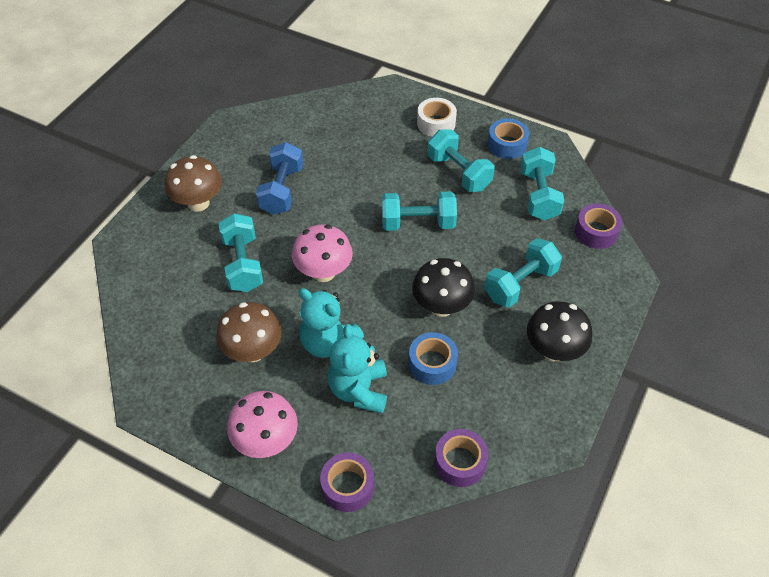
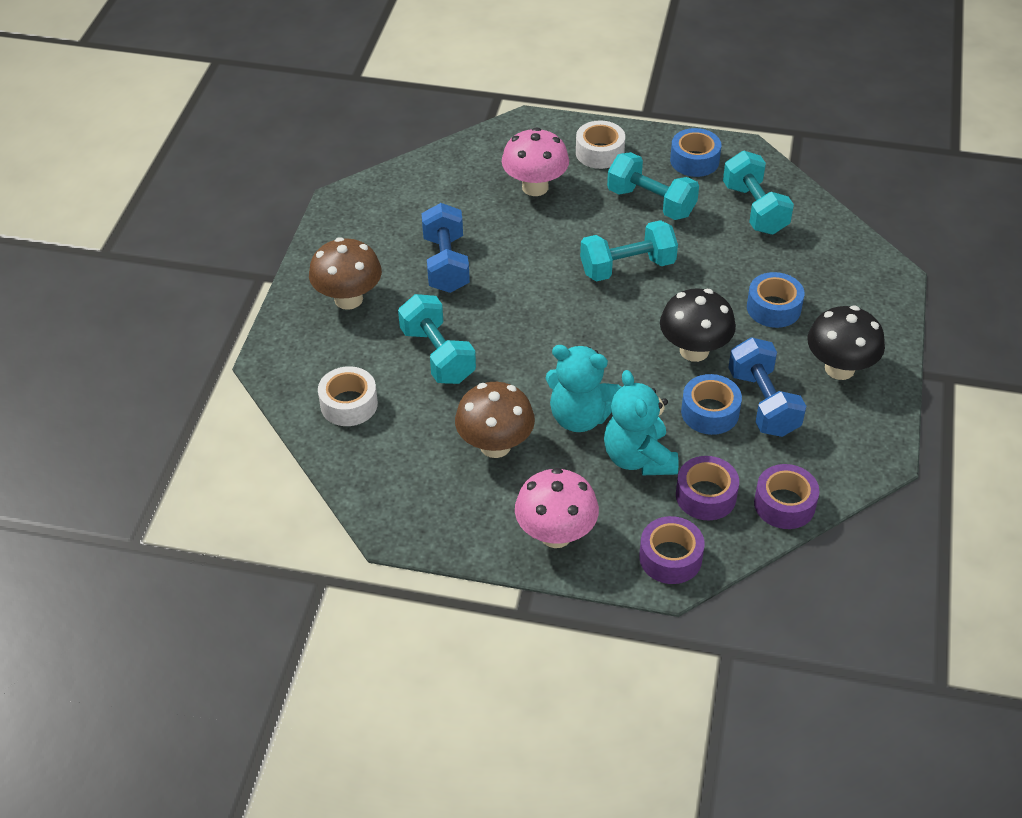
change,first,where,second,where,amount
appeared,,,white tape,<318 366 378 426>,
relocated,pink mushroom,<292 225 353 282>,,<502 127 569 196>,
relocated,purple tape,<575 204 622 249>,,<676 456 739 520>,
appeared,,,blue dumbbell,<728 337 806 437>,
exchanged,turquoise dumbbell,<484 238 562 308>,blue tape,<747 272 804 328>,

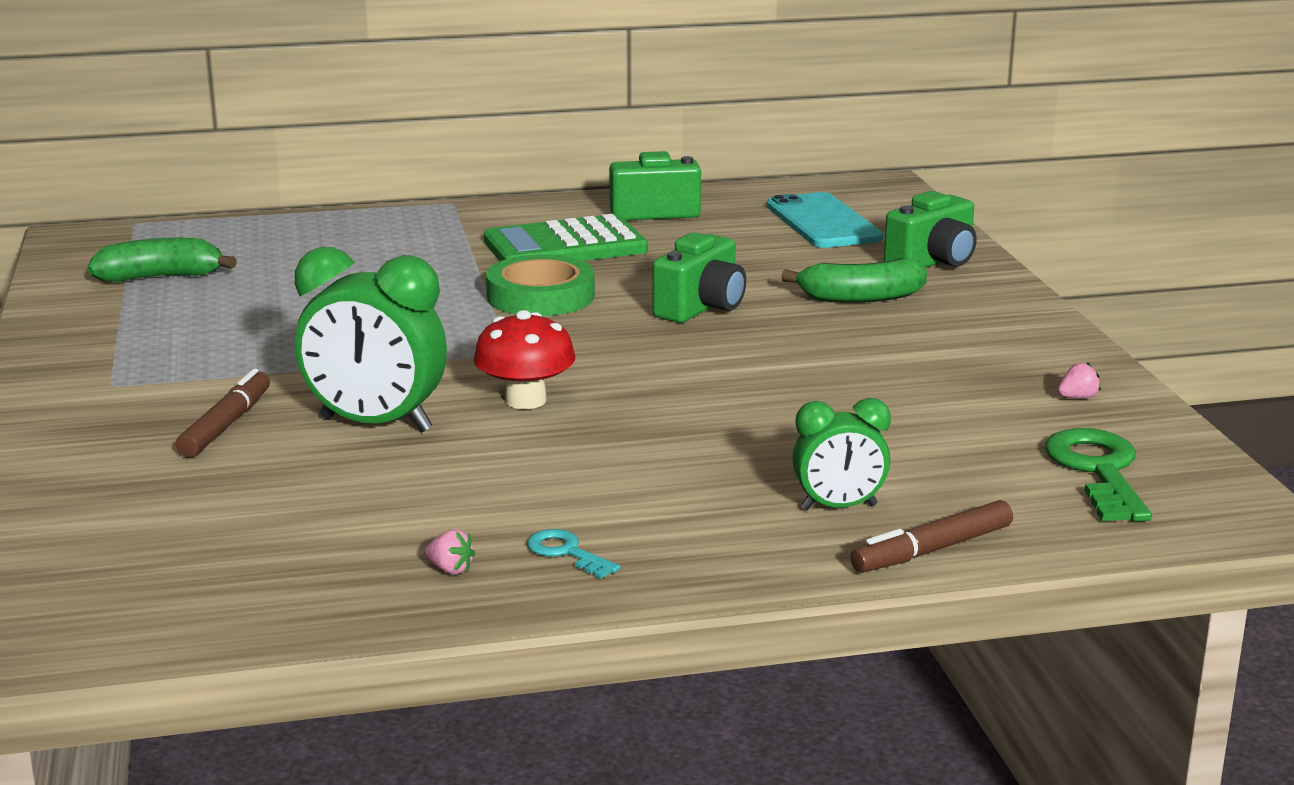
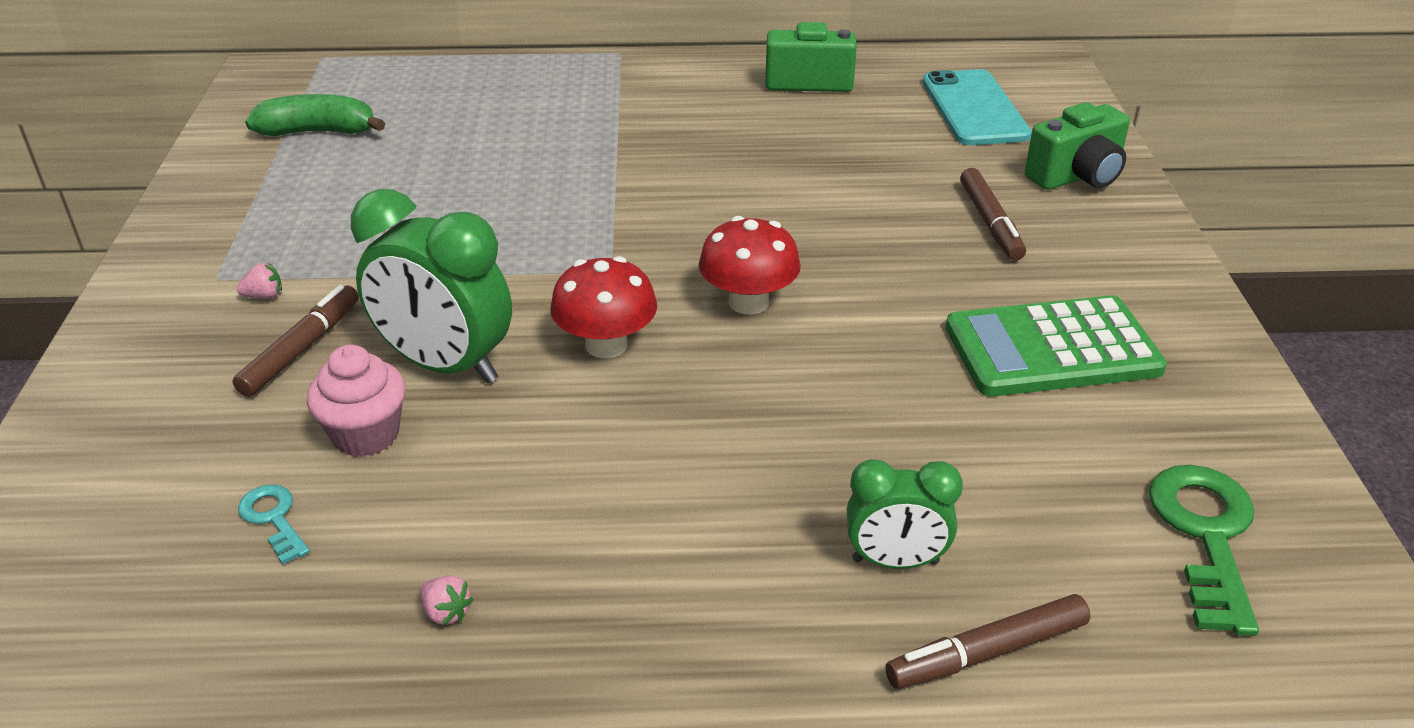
change,first,where,second,where,amount
relocated,pink strawberry,<1058 362 1101 399>,,<237 263 282 299>,
relocated,turquoise key,<527 529 621 579>,,<238 484 310 564>,
appeared,,,pink cupcake,<307 345 406 457>,
appeared,,,red mushroom,<699 216 801 314>,
relocated,green calculator,<484 214 648 261>,,<946 295 1167 397>,
exchanged,green banana,<781 258 927 303>,brown marker,<960 168 1026 261>,
missing,green tape,<486 254 595 316>,,,
missing,green camera,<652 232 746 323>,,,

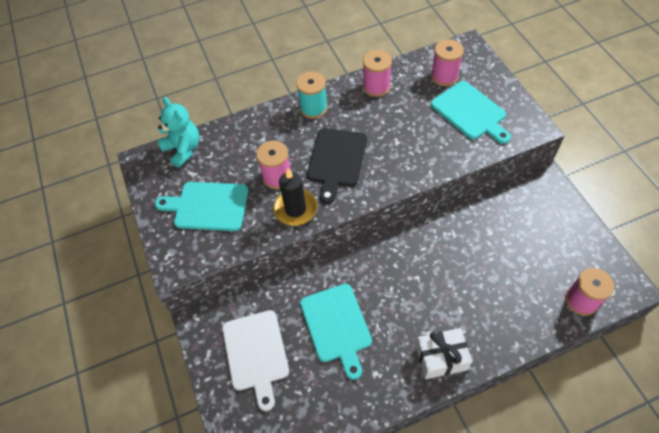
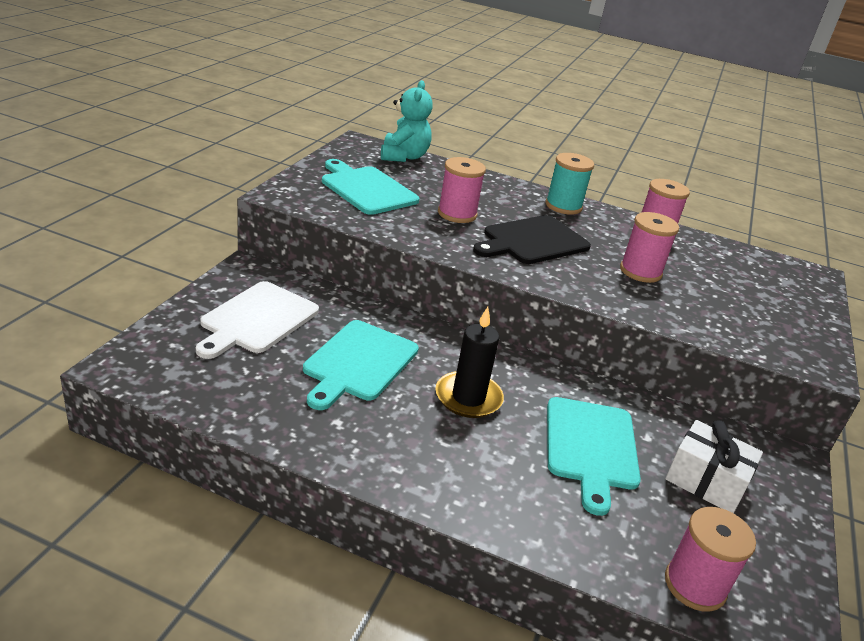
change,first,where,second,where,amount
relocated,black candle,<273 169 317 226>,,<435 307 504 418>,
relocated,turquoise cutting board,<431 81 511 144>,,<547 397 641 516>,
relocated,pink spool,<431 39 464 86>,,<620 212 679 283>,
relocated,white gift,<416 328 472 379>,,<665 420 763 513>,

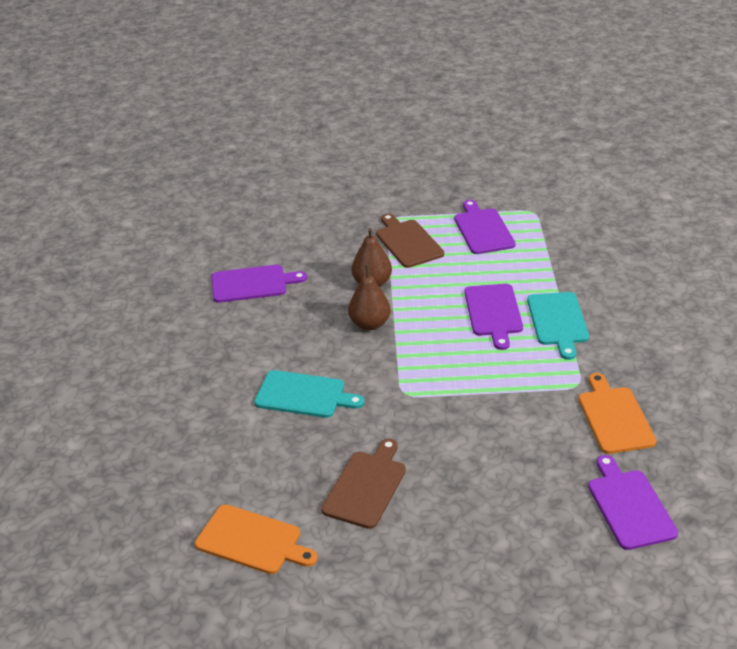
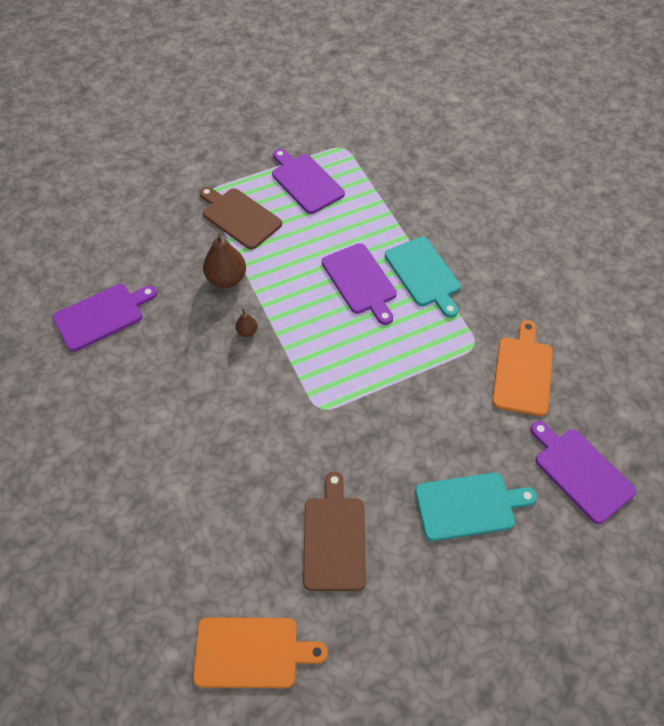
change,first,where,second,where,amount
size,brown pear,<348 265 390 330>,,<235 308 258 337>,x0.50
relocated,turquoise cutting board,<254 370 364 418>,,<415 473 537 541>,
spun,orange cutting board,<579 373 657 454>,,<492 320 553 416>,45 degrees clockwise

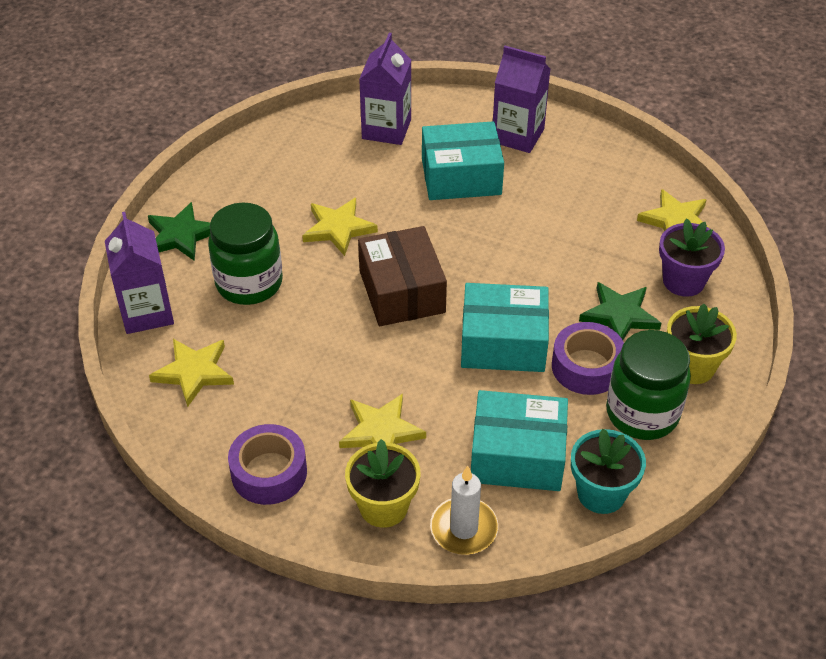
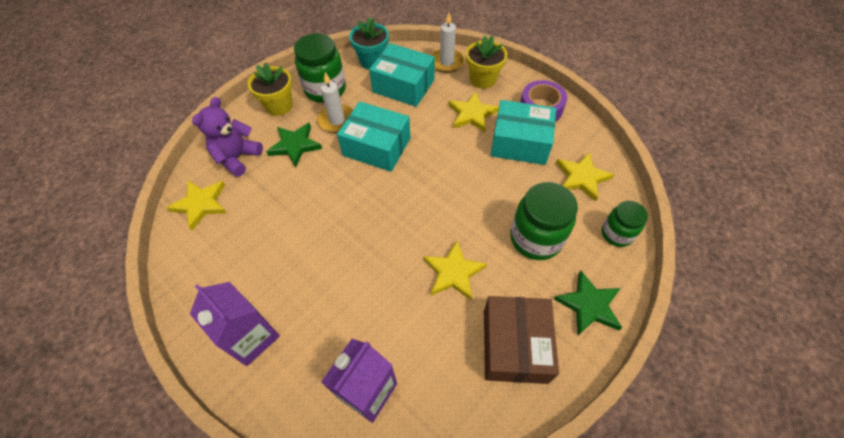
change,first,where,second,where,amount
exchanged,purple flower pot,<659 218 725 297>,purple teddy bear,<192 97 263 177>,
exchanged,purple tape,<552 322 624 395>,white candle,<318 72 353 133>,
relocated,brown box,<358 226 447 326>,,<484 296 559 384>,
relocated,turquoise box,<422 121 504 200>,,<490 100 556 165>,
exchanged,purple carton,<105 212 174 334>,green jar,<602 201 648 247>,

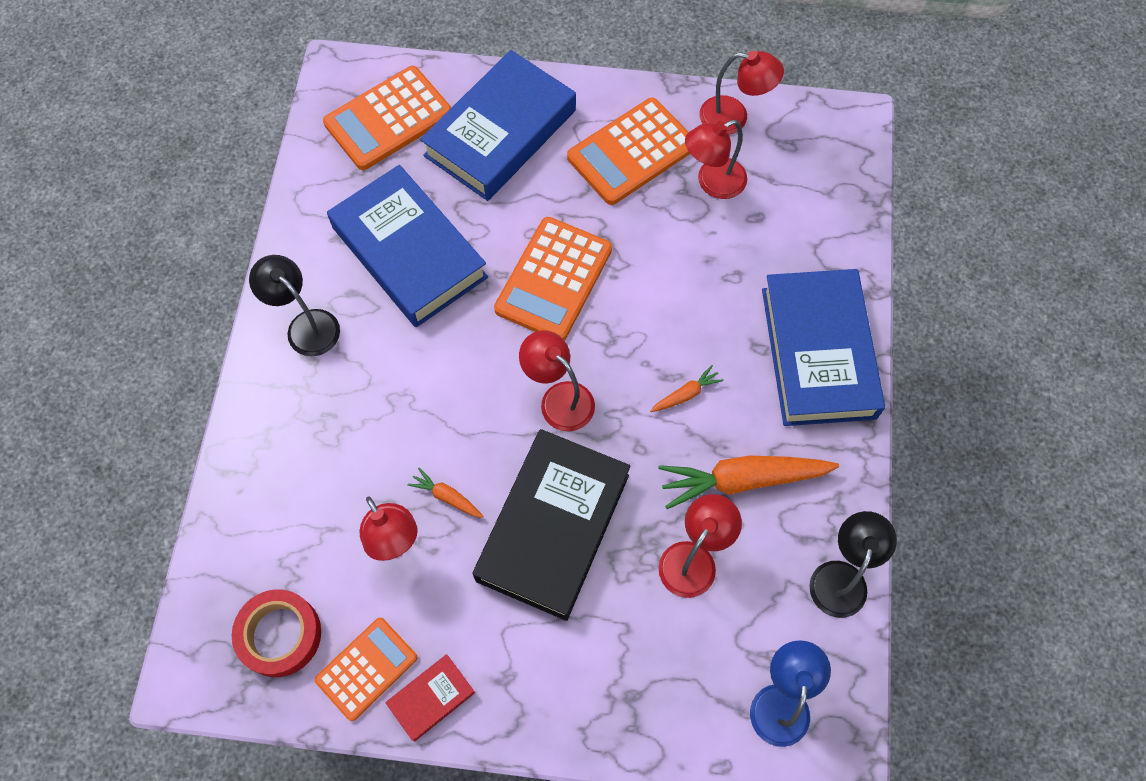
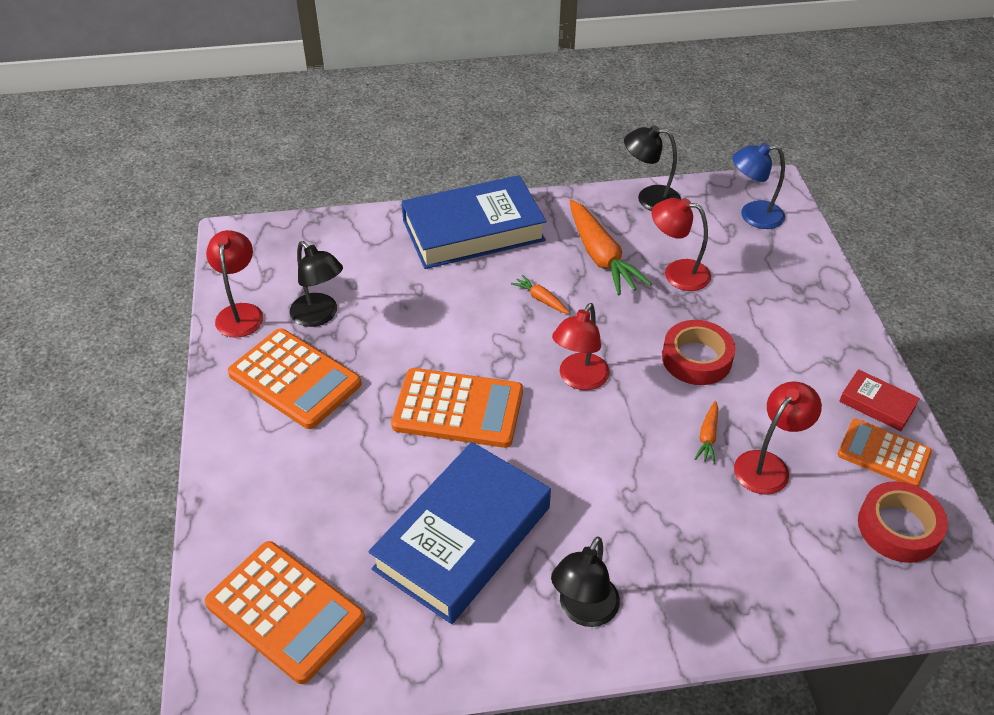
change,first,where,second,where,amount
colour,red lamp,<685 120 747 199>,black lamp,<290 241 343 327>,
exchanged,black book,<472 429 630 621>,red tape,<662 320 735 385>,
missing,blue book,<420 50 576 201>,,,

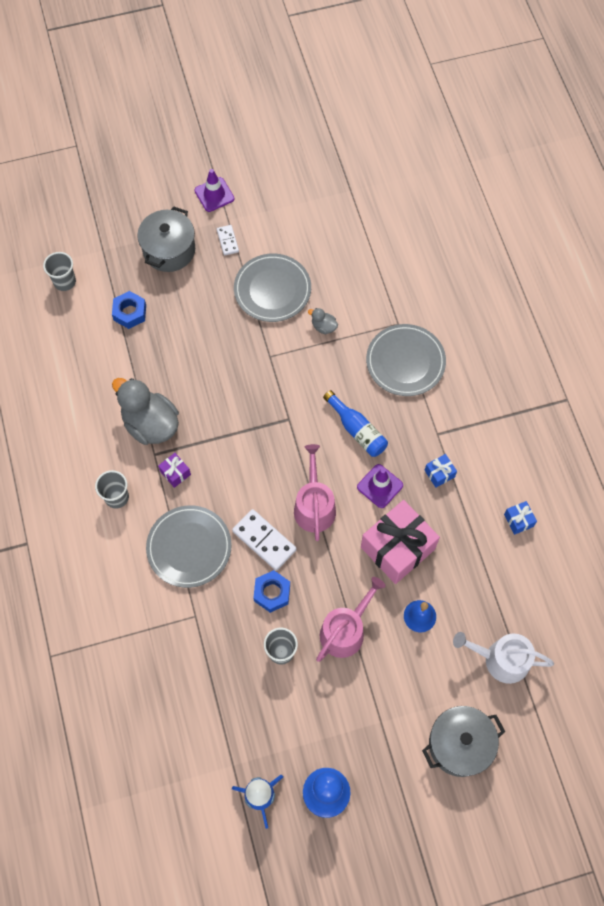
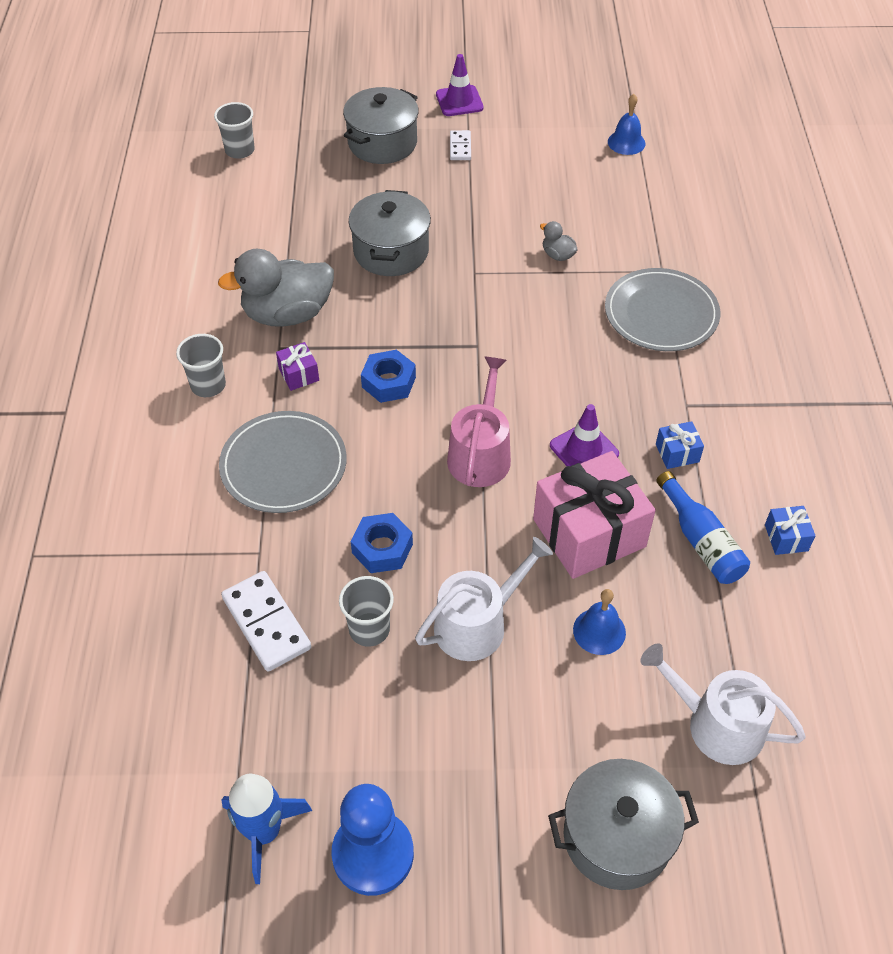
change,first,where,second,where,amount
spun,grey duck,<112 378 179 445>,,<218 249 334 327>,75 degrees counterclockwise
relocated,white domino,<232 509 297 571>,,<221 571 311 672>,
appeared,,,grey pot,<349 190 431 276>,
relocated,blue nut,<112 291 146 329>,,<361 350 416 403>,
colour,pink watering can,<316 577 386 662>,white watering can,<415 537 553 661>,
appeared,,,blue bell,<608 94 646 155>,
relocated,blue bottle,<323 390 388 457>,,<656 471 750 584>,
missing,grey plate,<234 254 311 322>,,,

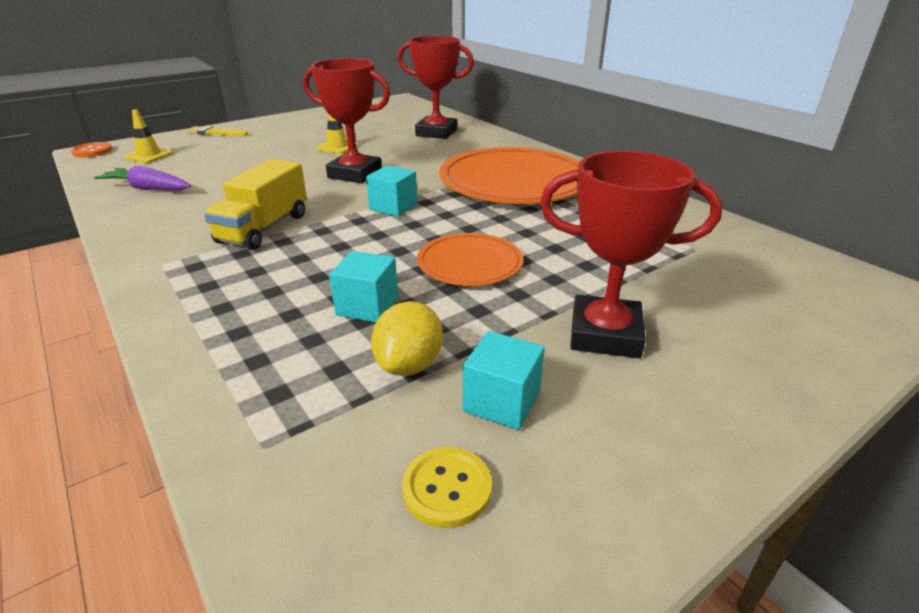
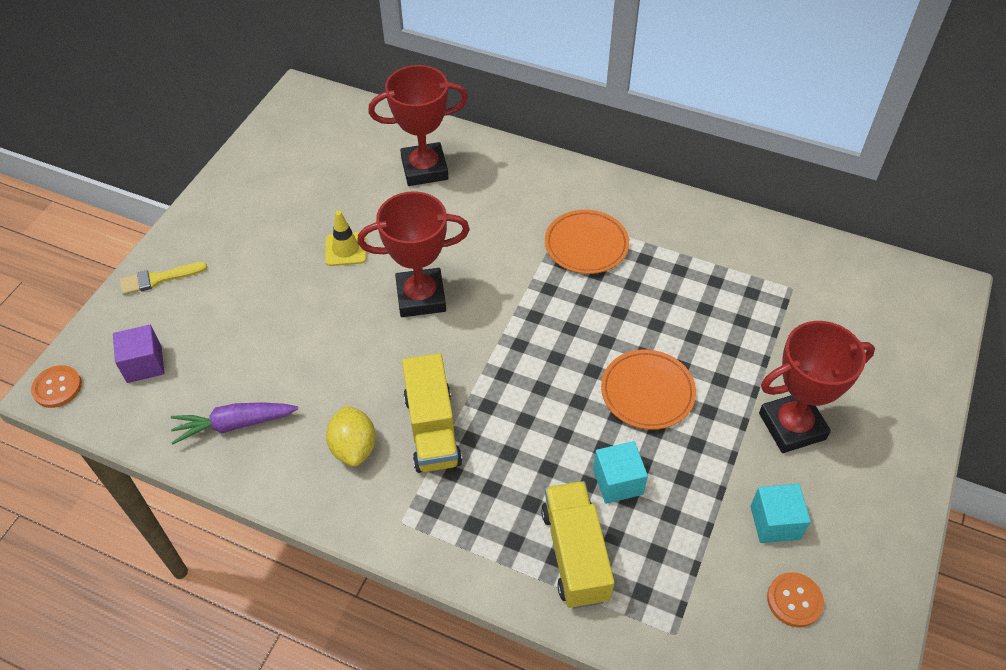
change,first,where,second,where,amount
exchanged,yellow traffic cone,<124 109 173 163>,purple cube,<113 325 164 383>,
relocated,yellow lemon,<371 301 443 376>,,<326 405 376 466>,
appeared,,,yellow truck,<541 481 615 609>,
size,orange plate,<439 147 580 204>,,<545 210 629 274>,x0.53
colour,yellow button,<402 447 492 528>,orange button,<767 572 824 627>,
missing,turquoise cube,<366 165 417 217>,,,

